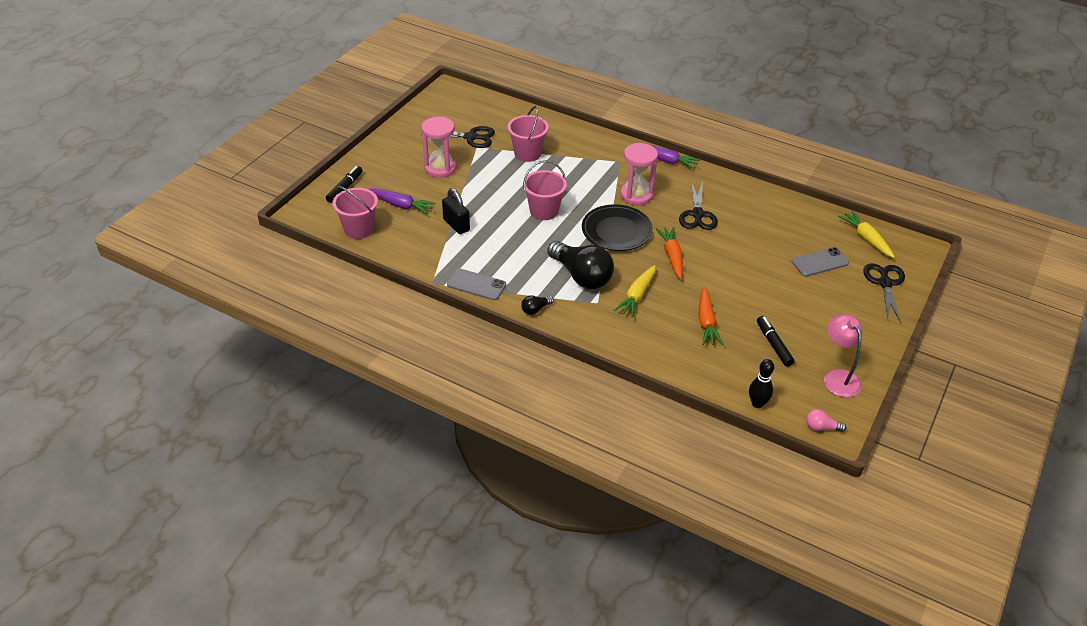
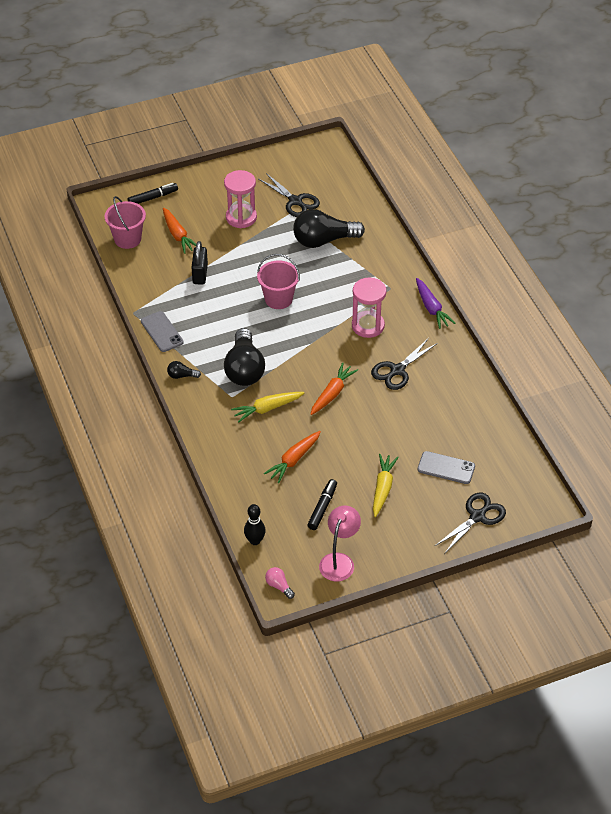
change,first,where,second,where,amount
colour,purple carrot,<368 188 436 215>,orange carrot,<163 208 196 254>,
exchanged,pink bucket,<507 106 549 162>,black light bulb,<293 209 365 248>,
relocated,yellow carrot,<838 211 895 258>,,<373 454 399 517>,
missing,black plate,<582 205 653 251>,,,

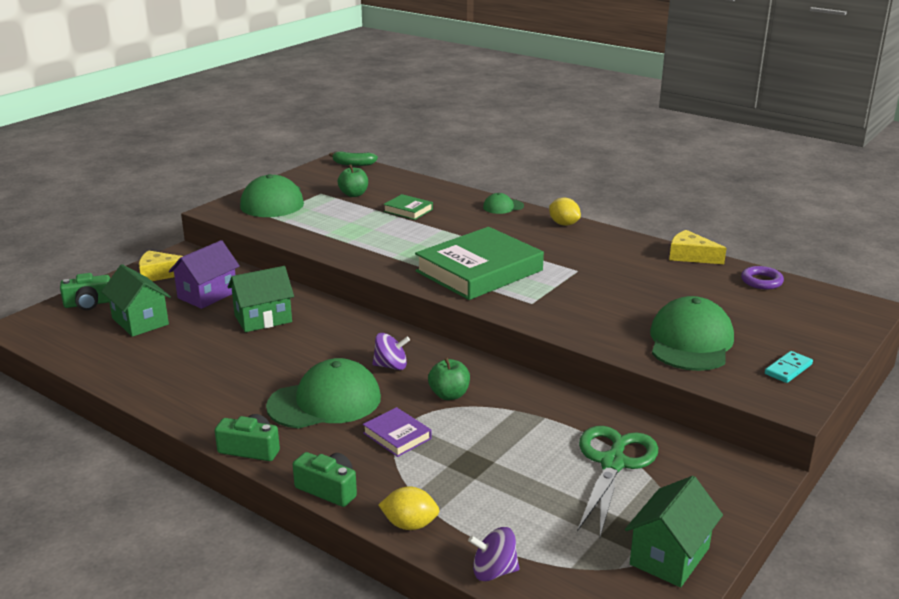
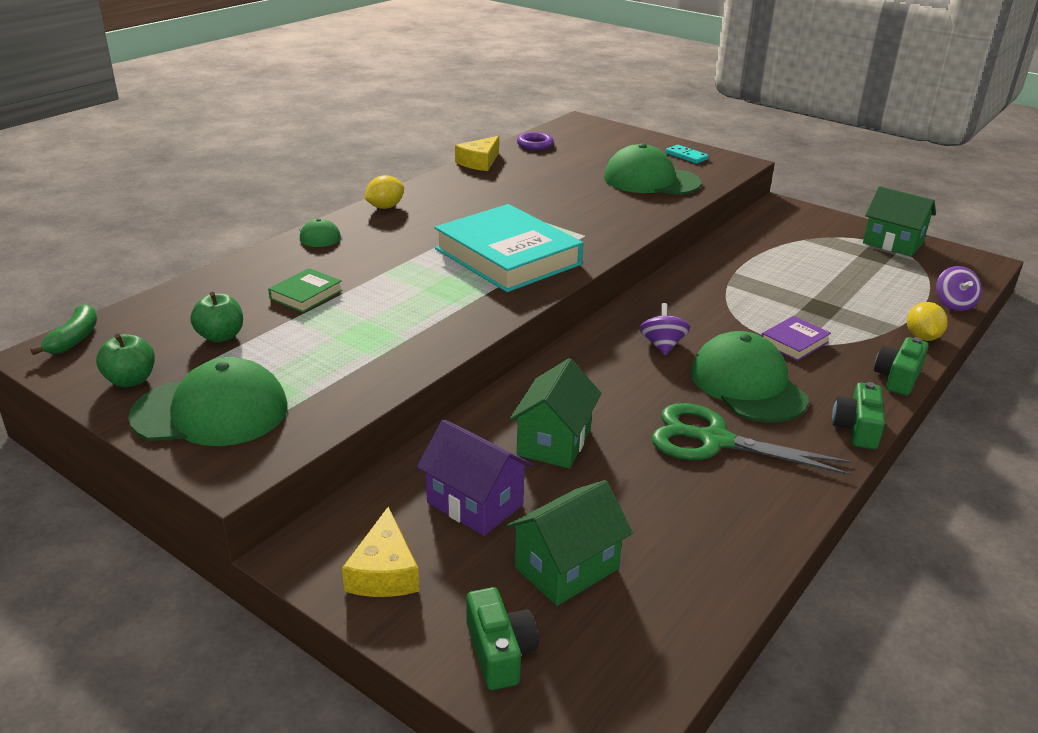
change,first,where,second,where,amount
relocated,green apple,<428 357 470 400>,,<96 334 155 387>,
colour,green book,<415 227 544 300>,turquoise book,<434 204 583 292>,
spun,green house,<228 266 294 332>,,<509 358 602 469>,45 degrees clockwise
relocated,green scissors,<577 426 658 537>,,<651 403 853 476>,

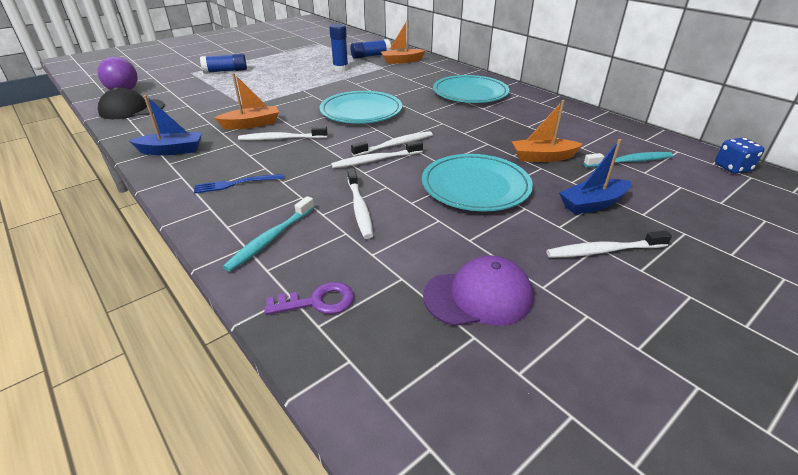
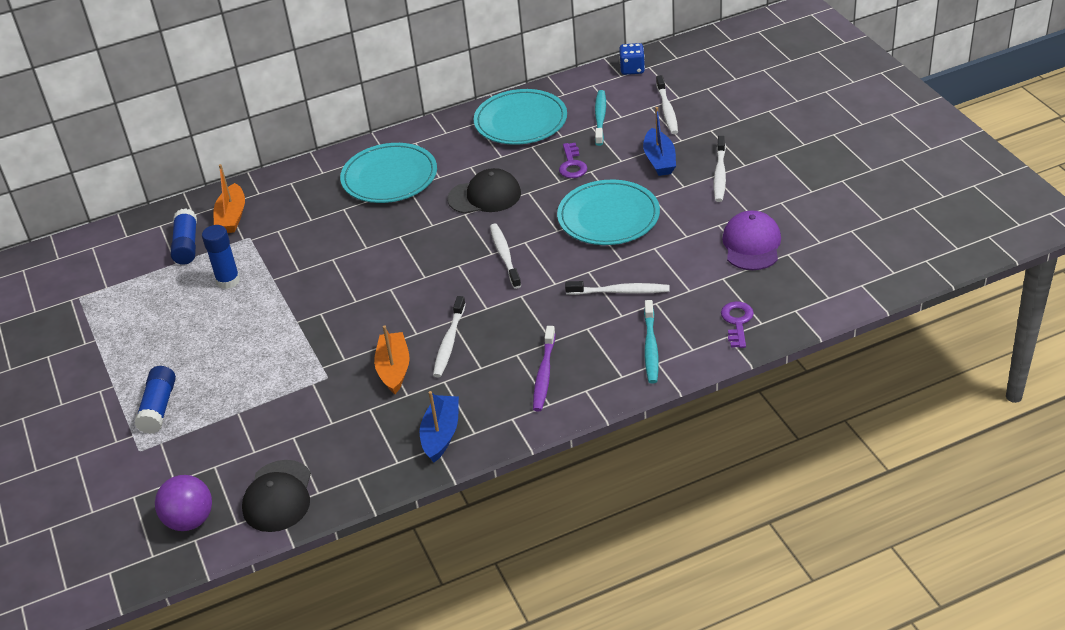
change,first,where,second,where,amount
appeared,,,black cap,<447 168 521 214>,
relocated,turquoise plate,<319 91 402 124>,,<474 89 567 145>,
exchanged,blue fork,<194 174 284 193>,purple toothbrush,<533 326 556 411>,
exchanged,orange boat,<512 100 583 162>,purple key,<559 143 587 178>,
spun,turquoise toothbrush,<223 196 315 272>,,<644 300 659 384>,45 degrees clockwise
relocated,white toothbrush,<331 141 423 168>,,<656 75 678 134>,

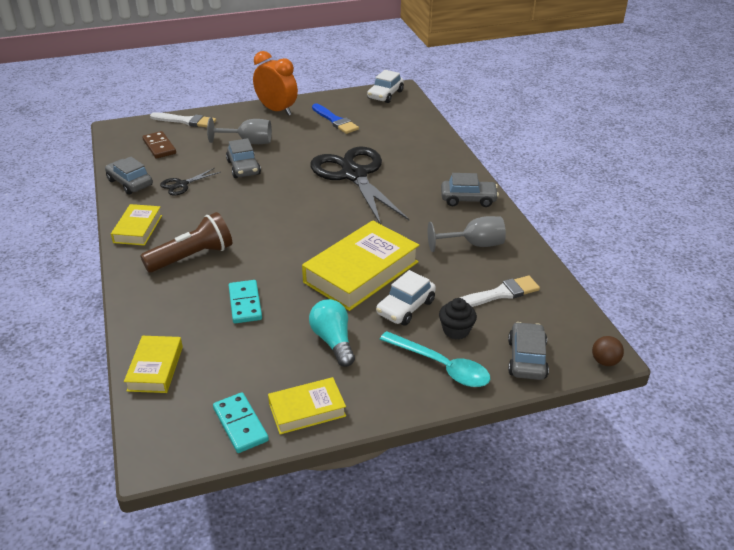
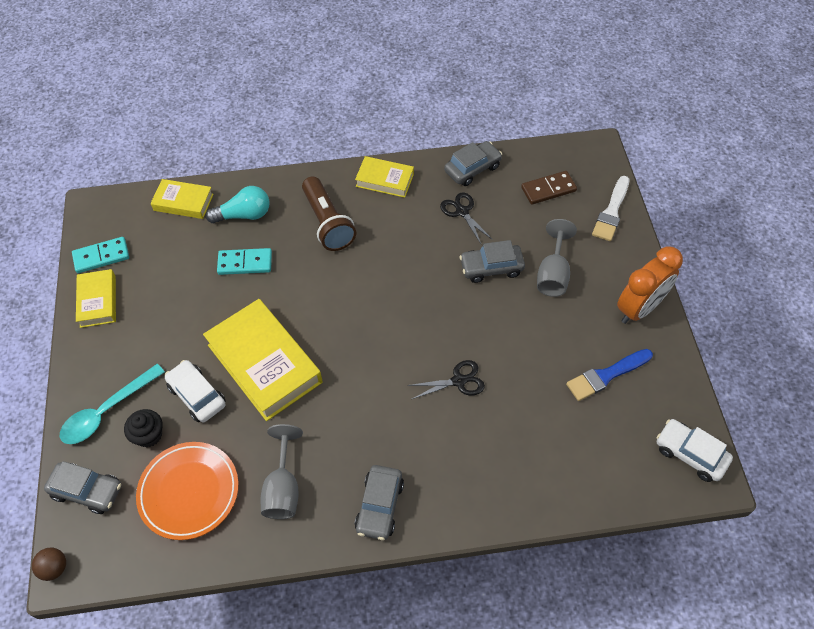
change,first,where,second,where,amount
exchanged,white brush,<460 276 540 307>,orange plate,<136 442 239 540>,
relocated,turquoise light bulb,<309 299 355 367>,,<206 186 269 223>,
size,black scissors,<311 147 409 224>,,<407 360 485 399>,x0.42

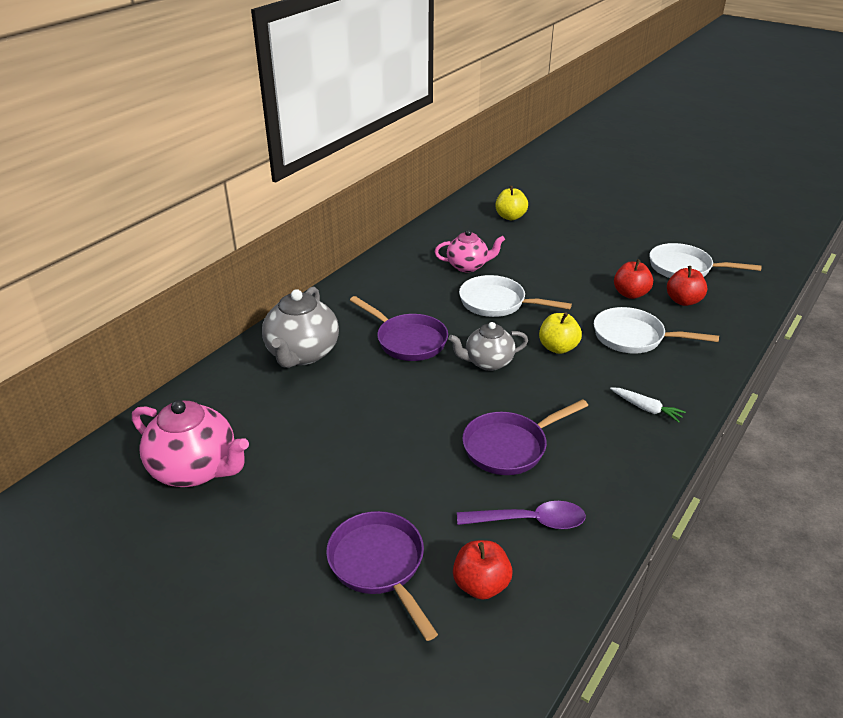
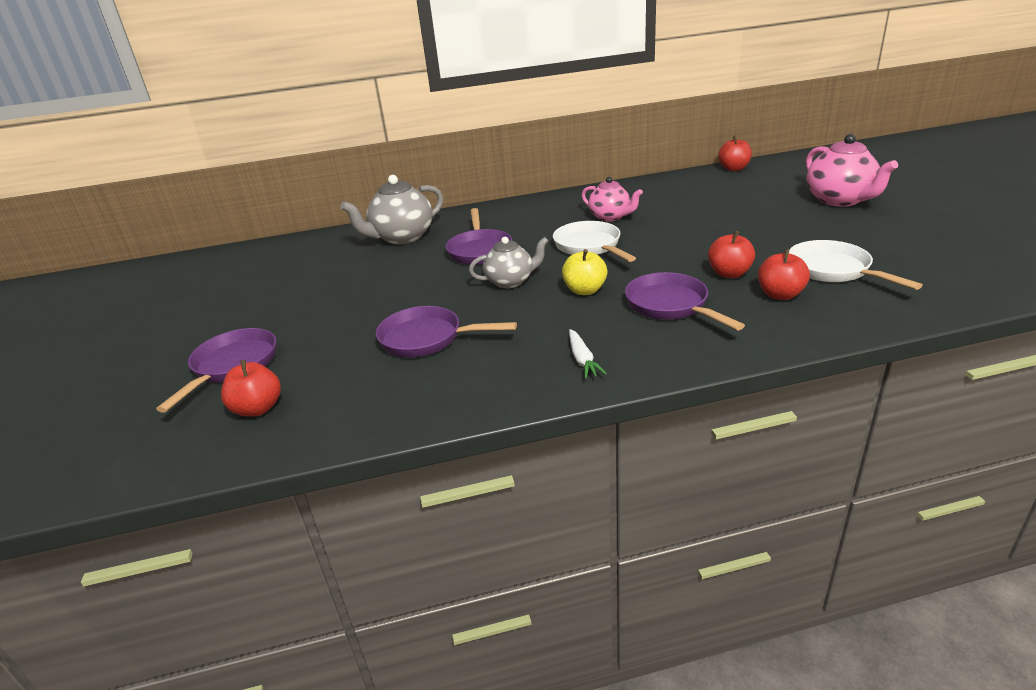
change,first,where,second,where,amount
spun,grey teapot,<448 322 528 371>,,<469 237 548 288>,135 degrees clockwise
colour,white pan,<594 307 719 354>,purple pan,<625 272 745 330>,
appeared,,,red apple,<718 136 752 171>,
relocated,pink teapot,<132 400 249 487>,,<806 134 898 207>,
missing,purple spoon,<457 501 586 529>,,,
missing,yellow apple,<495 186 528 220>,,,

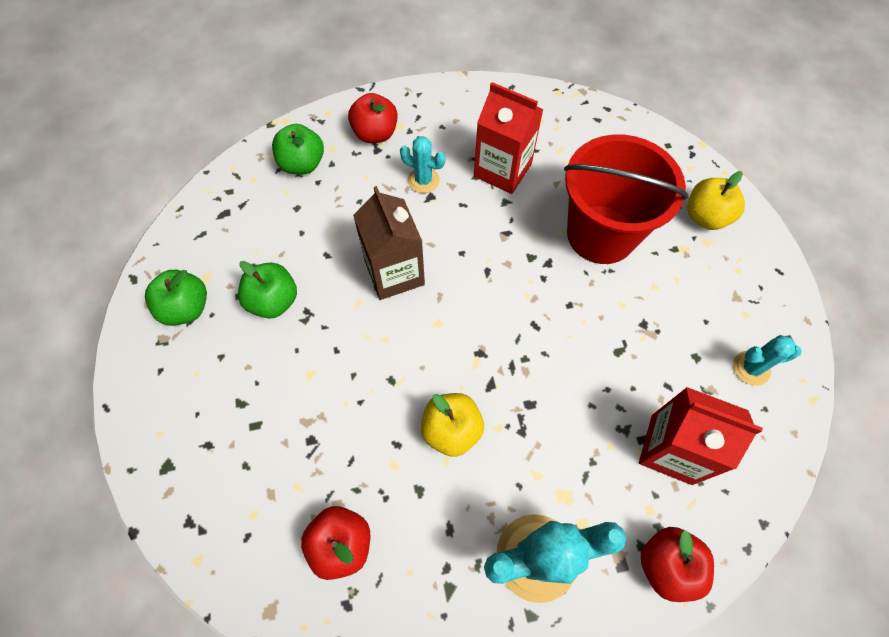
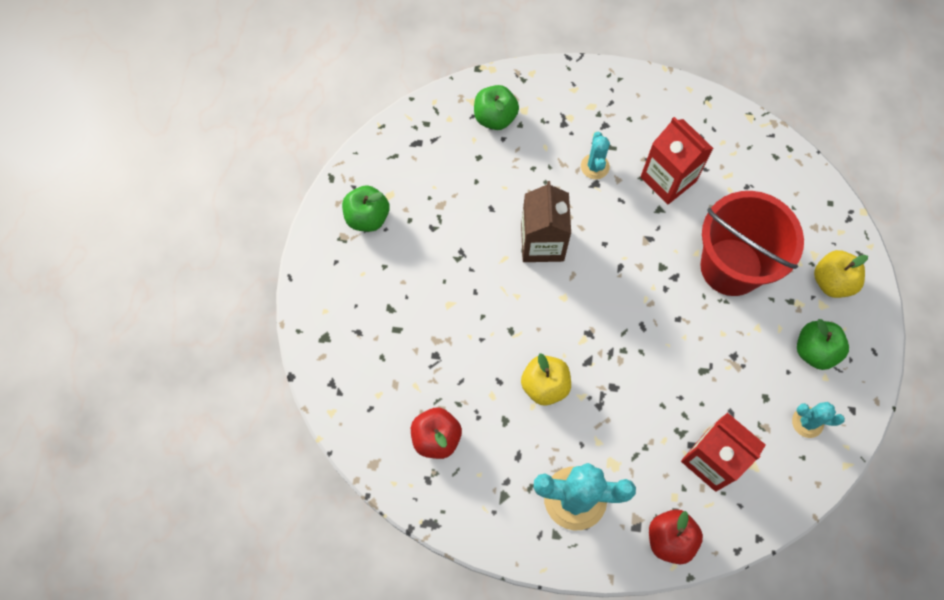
change,first,where,second,where,amount
spun,turquoise cactus,<400 136 446 193>,,<581 132 610 179>,45 degrees clockwise
relocated,green apple,<238 261 297 319>,,<797 319 849 370>,
missing,red apple,<348 93 398 143>,,,

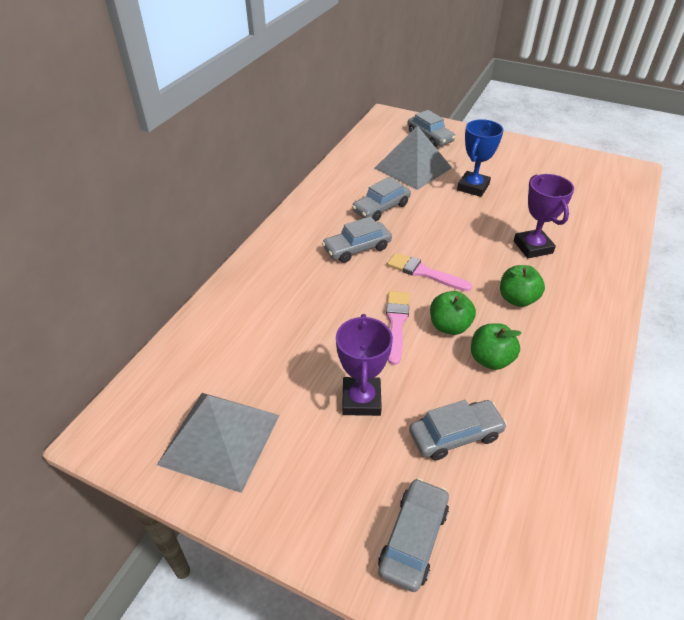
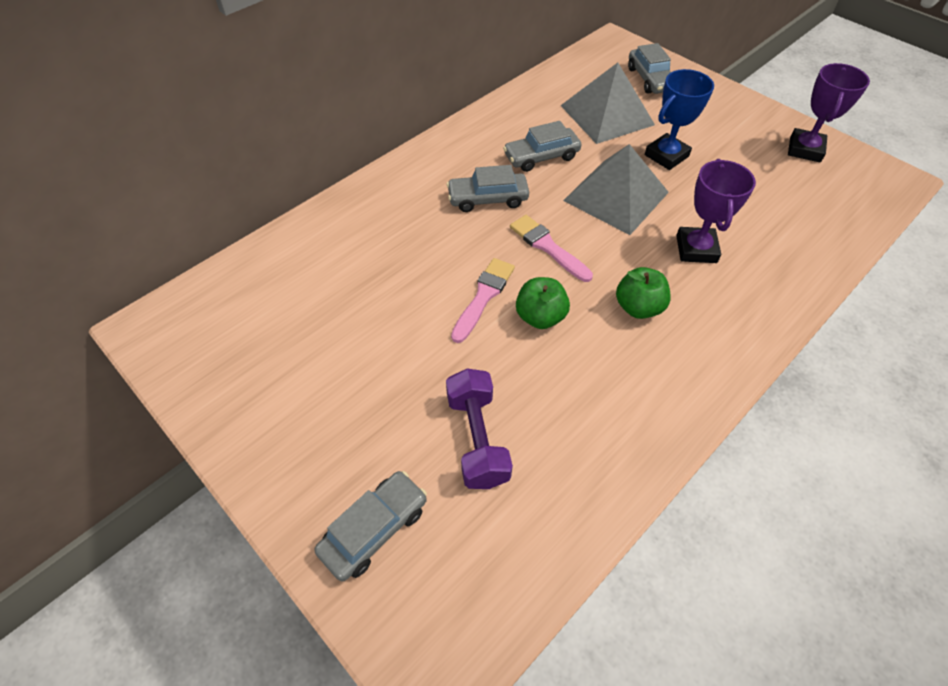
change,first,where,second,where,amount
exchanged,grey car,<409 400 507 460>,purple dumbbell,<446 368 513 489>,
relocated,grey pyramid,<157 393 280 493>,,<563 144 669 235>,
relocated,purple trophy,<336 314 393 416>,,<788 63 870 162>,
missing,green apple,<471 323 521 370>,,,

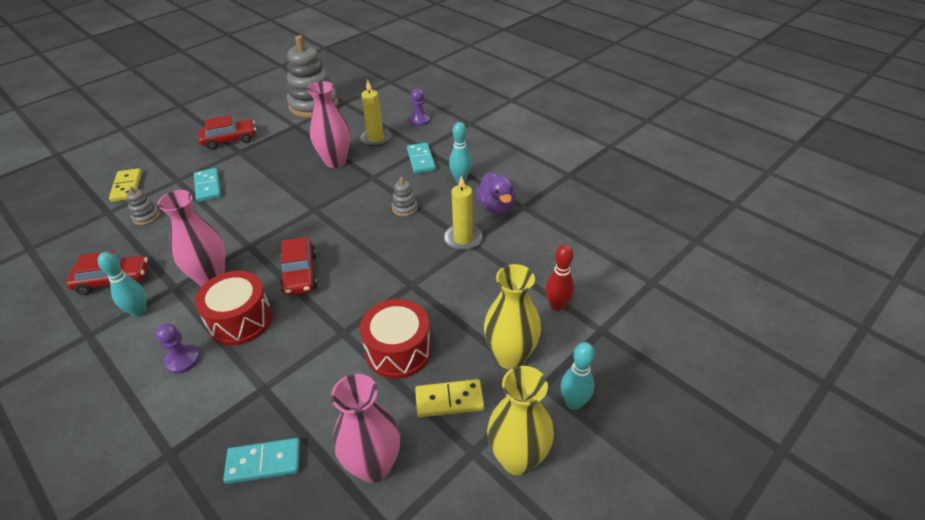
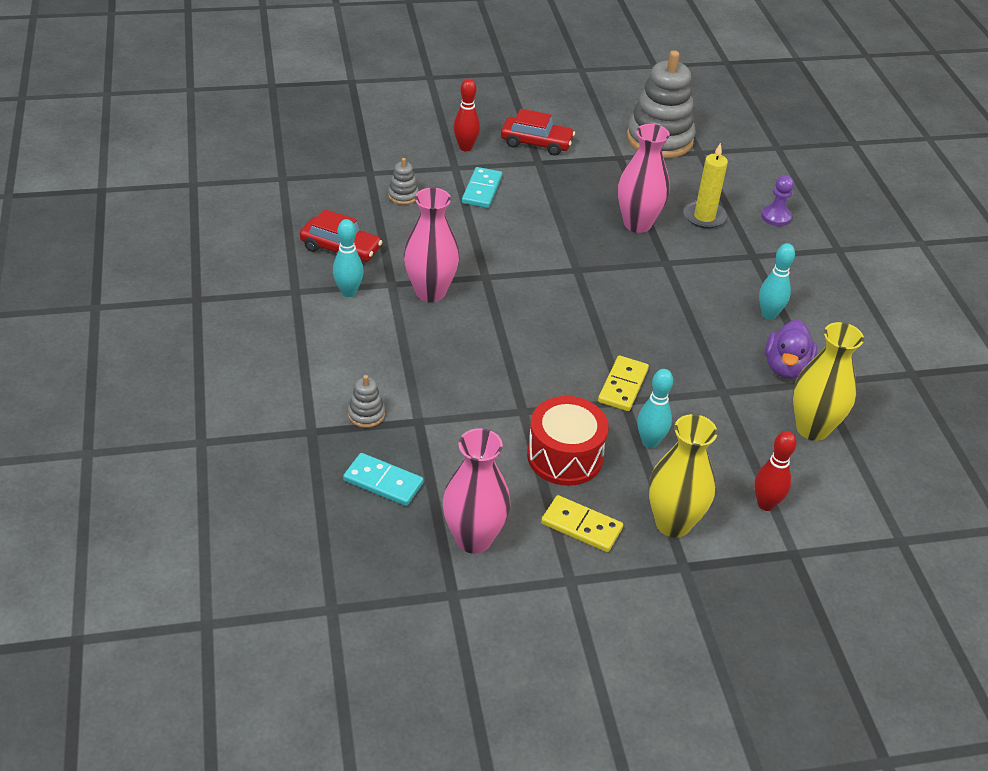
change,first,where,second,where,amount
relocated,grey stacking toy,<392 177 418 216>,,<348 375 385 428>,
appeared,,,red bowling pin,<453 78 480 151>,
relocated,yellow domino,<109 168 142 202>,,<598 356 649 411>,
relocated,turquoise bowling pin,<561 342 595 410>,,<637 369 673 448>,
relocated,yellow vase,<487 366 554 475>,,<793 322 864 441>,
missing,purple pawn,<156 323 200 374>,,,
missing,red drum,<195 271 273 345>,,,
missing,red car,<280 237 317 296>,,,
missing,turquoise domino,<407 143 436 174>,,,
missing,yellow candle,<444 176 482 251>,,,

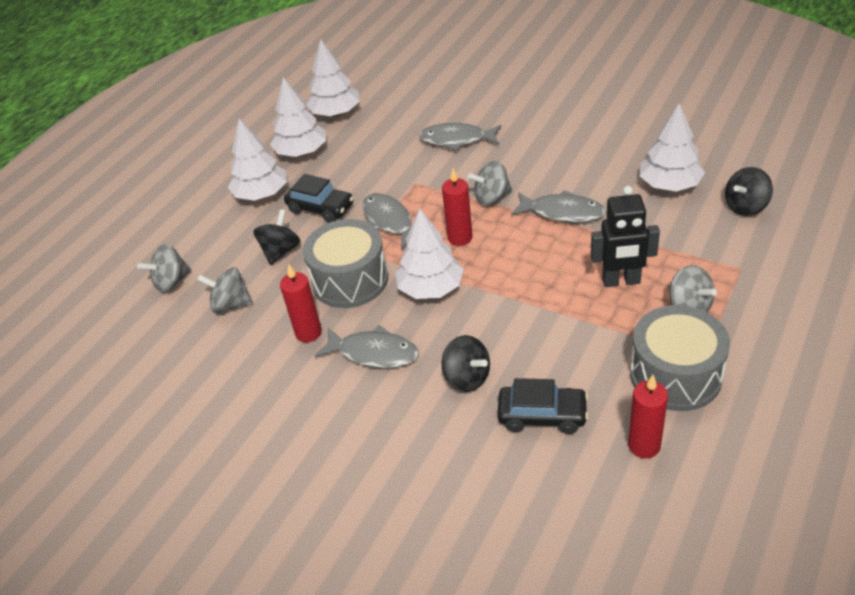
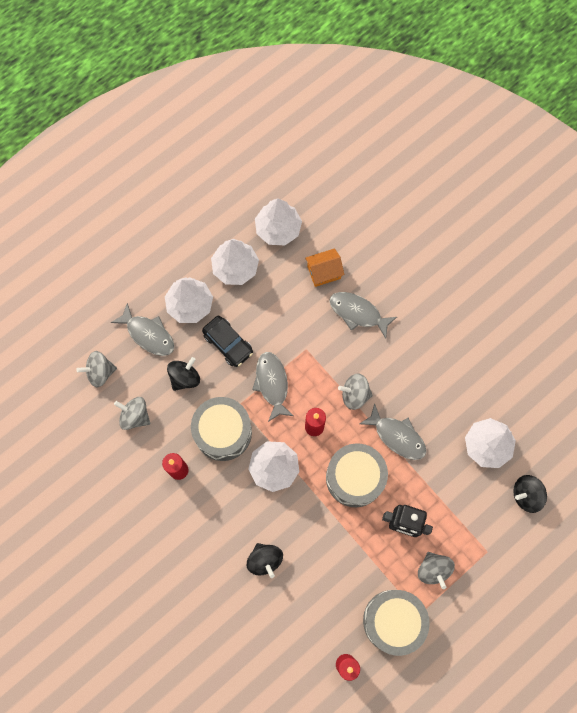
change,first,where,second,where,amount
relocated,grey fish,<314 325 419 368>,,<111 303 174 356>,
appeared,,,orange house,<305 248 344 287>,
appeared,,,grey drum,<326 443 388 507>,
missing,black car,<497 378 588 434>,,,

